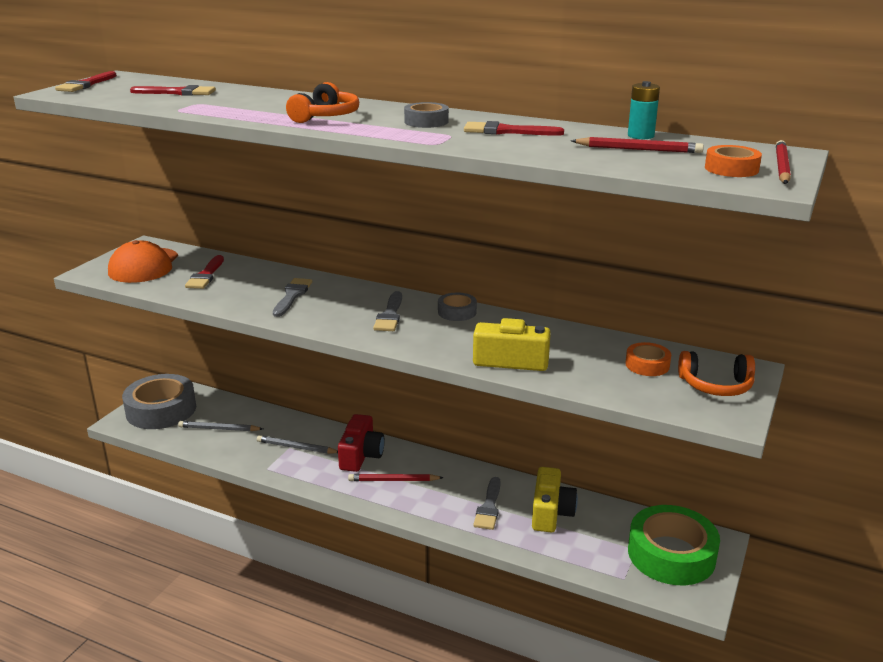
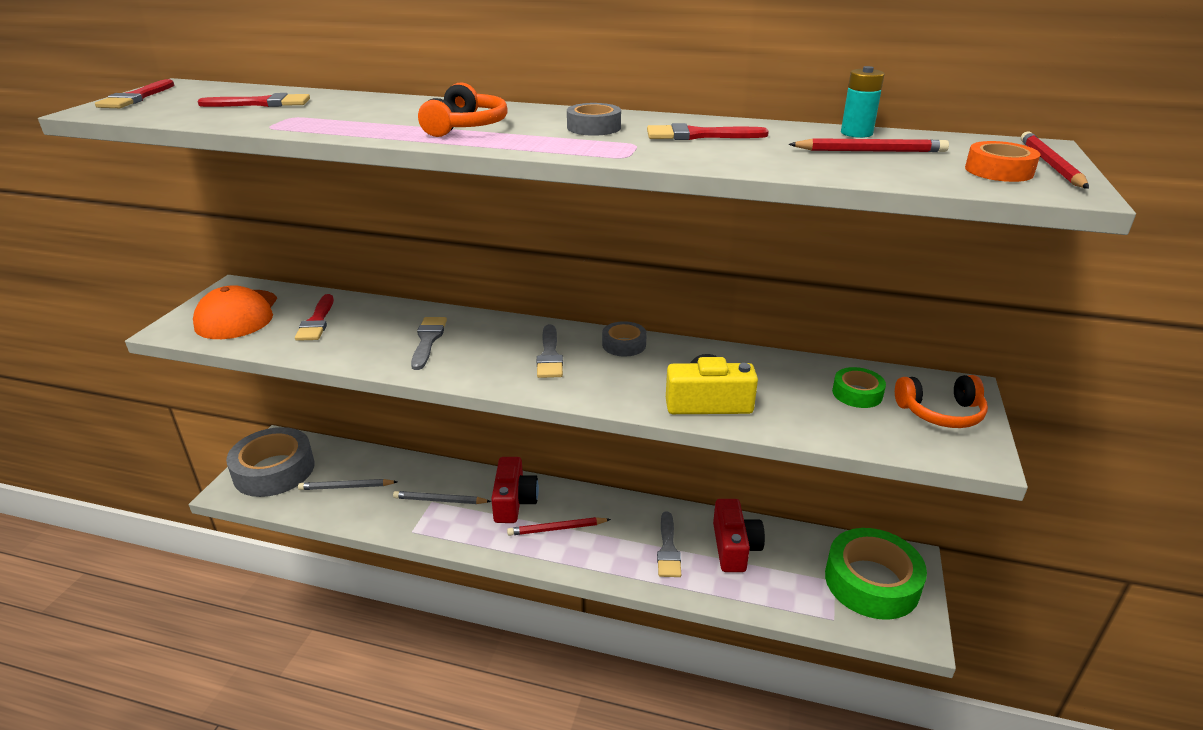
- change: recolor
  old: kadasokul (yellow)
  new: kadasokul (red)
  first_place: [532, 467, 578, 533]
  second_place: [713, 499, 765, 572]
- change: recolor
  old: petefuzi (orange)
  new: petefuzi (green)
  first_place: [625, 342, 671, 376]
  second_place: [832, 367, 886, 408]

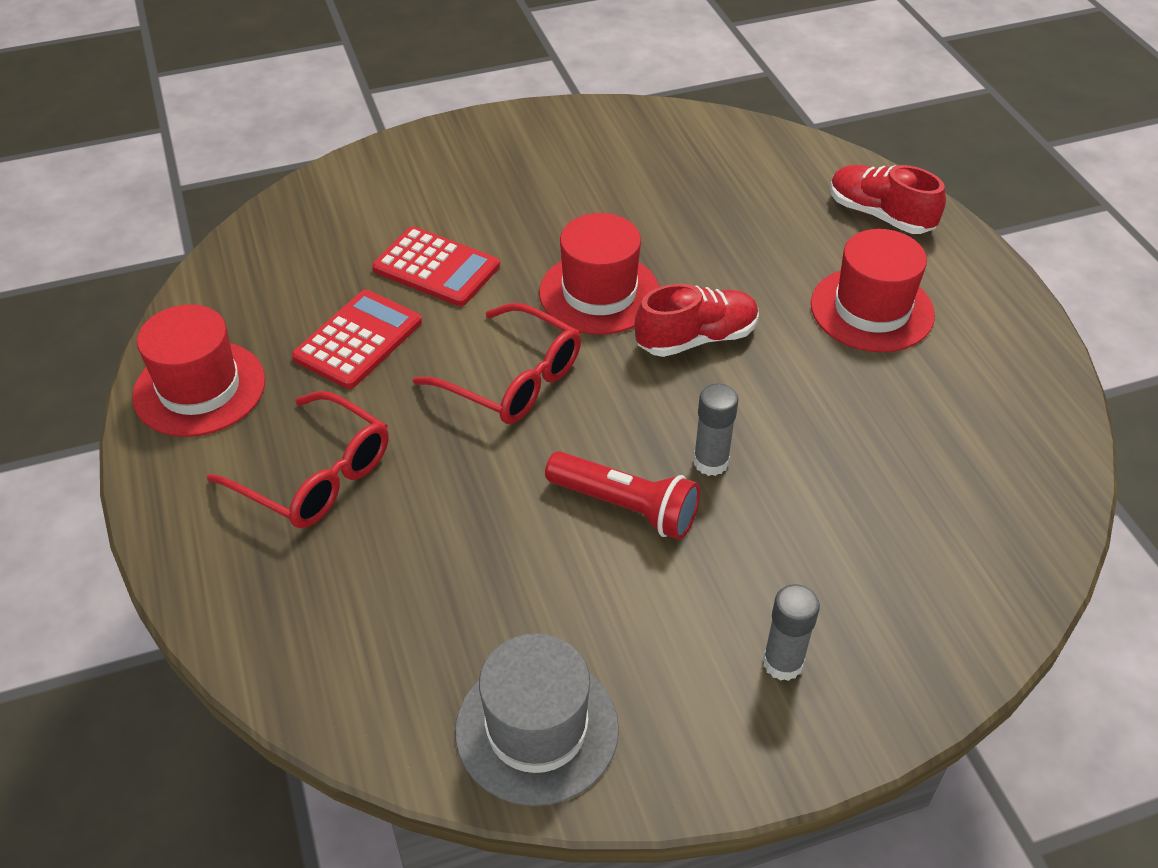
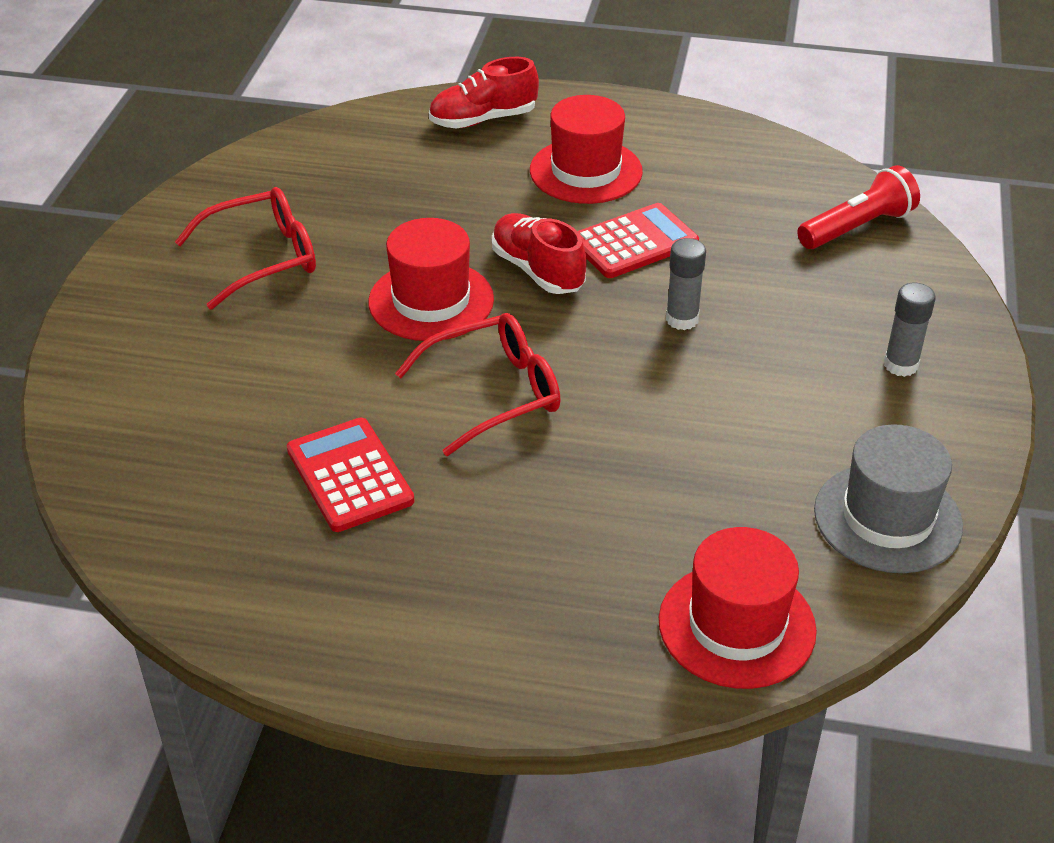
- change: move
  old: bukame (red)
  first_place: [132, 304, 265, 437]
  second_place: [659, 527, 817, 689]
- change: move
  old: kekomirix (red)
  first_place: [207, 391, 389, 528]
  second_place: [175, 187, 316, 310]
- change: move
  old: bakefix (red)
  first_place: [372, 226, 500, 306]
  second_place: [578, 203, 699, 278]
- change: move
  old: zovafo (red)
  first_place: [545, 451, 700, 540]
  second_place: [797, 165, 920, 249]
- change: rotate
  old: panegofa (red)
  first_place: [635, 284, 759, 357]
  second_place: [492, 213, 587, 294]
  degrees: -45

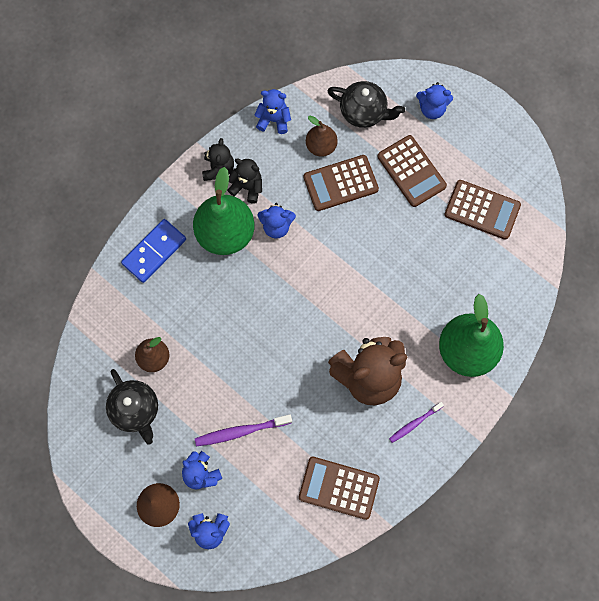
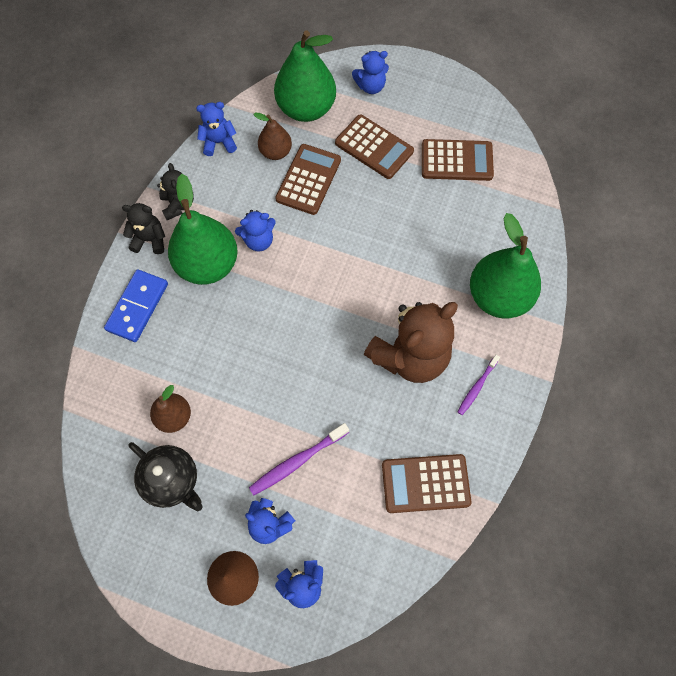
- change: move
  old: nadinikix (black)
  first_place: [227, 158, 262, 204]
  second_place: [122, 203, 165, 254]
- change: replace
  old: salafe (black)
  new: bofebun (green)
  first_place: [327, 81, 405, 128]
  second_place: [274, 30, 336, 122]
- change: rotate
  old: bakefix (brown)
  first_place: [304, 155, 379, 211]
  second_place: [275, 144, 341, 215]
  degrees: 150

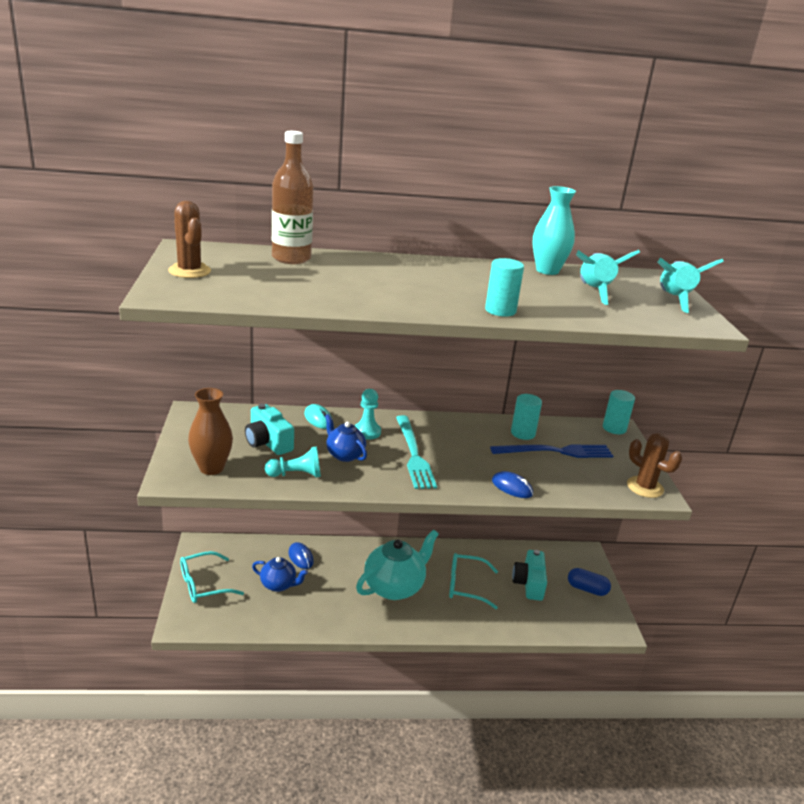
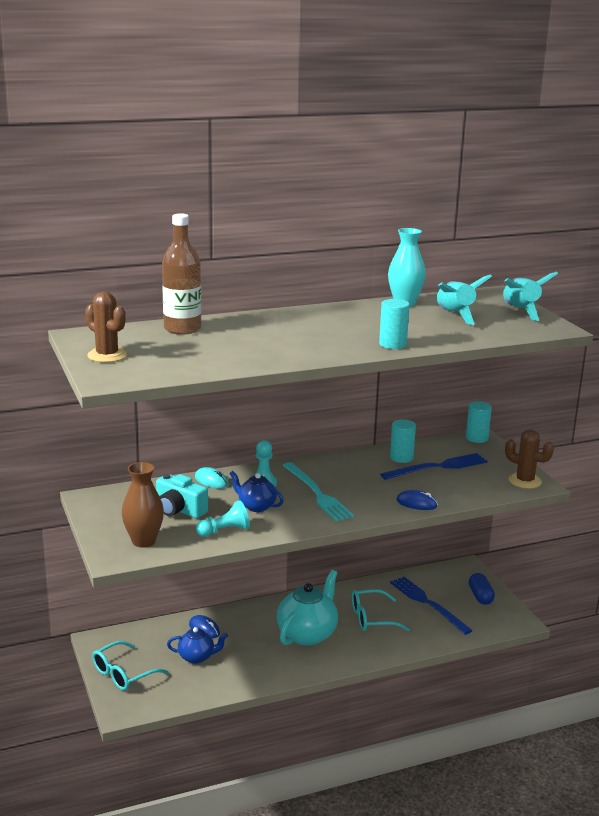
- change: replace
  old: kadasokul (turquoise)
  new: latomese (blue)
  first_place: [512, 550, 547, 601]
  second_place: [390, 577, 473, 635]
- change: rotate
  old: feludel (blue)
  first_place: [568, 568, 611, 596]
  second_place: [469, 573, 495, 605]
  degrees: 75

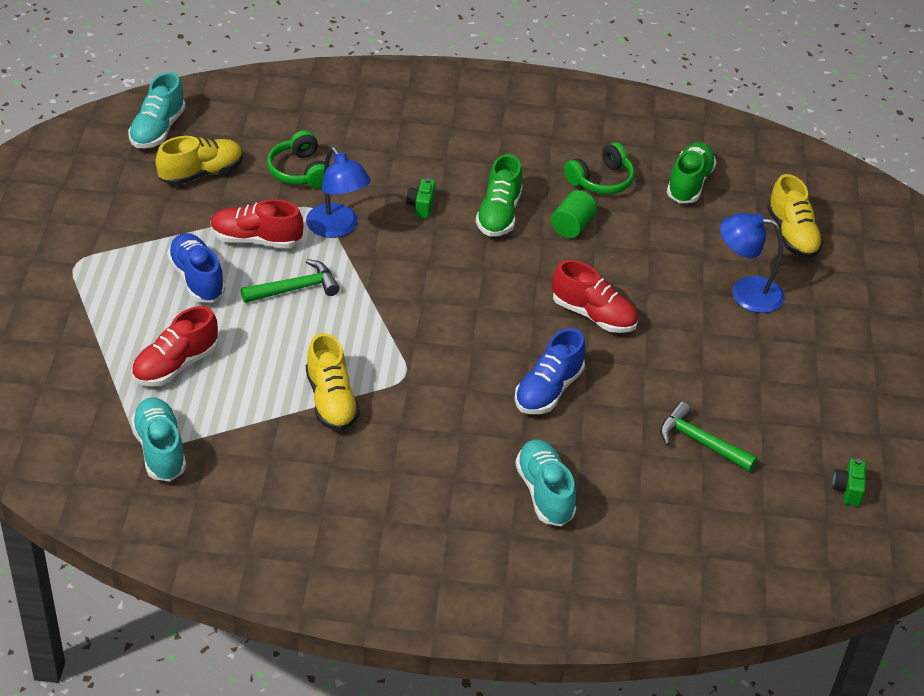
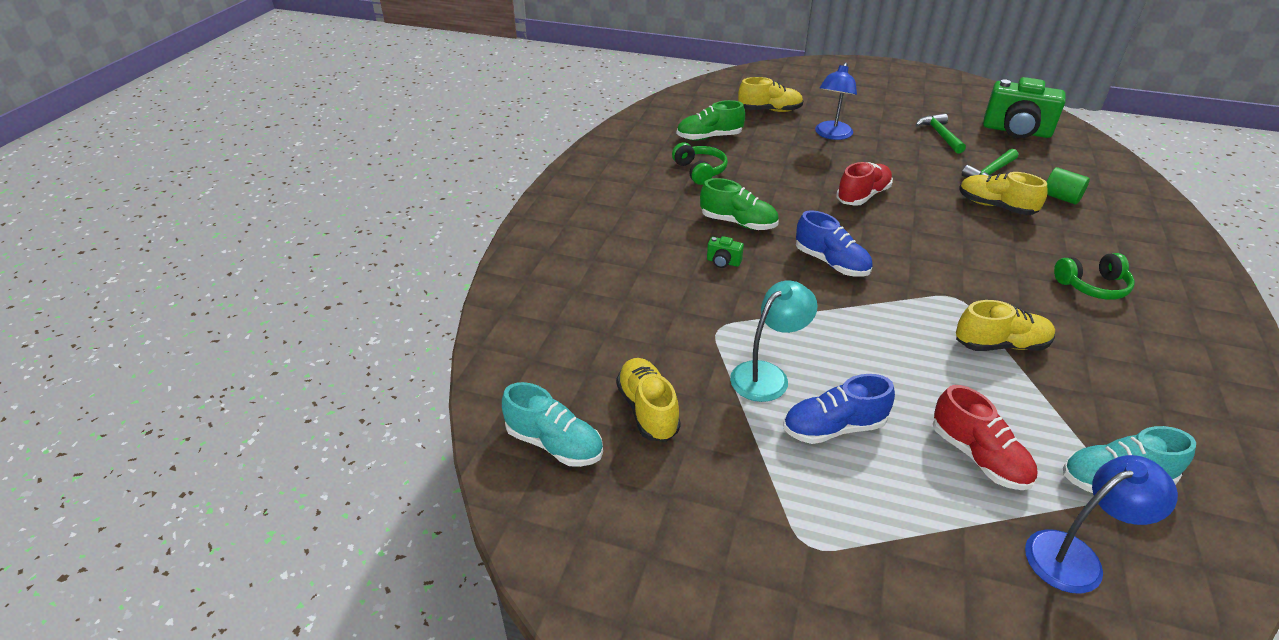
- change: delete
  old: panegofa (turquoise)
  first_place: [515, 440, 576, 526]
- change: insert
  new: panegofa (yellow)
  second_place: [959, 172, 1047, 215]
- change: move
  old: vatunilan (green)
  first_place: [241, 259, 340, 303]
  second_place: [915, 113, 966, 154]
- change: move
  old: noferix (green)
  first_place: [267, 130, 325, 189]
  second_place: [1054, 253, 1135, 300]
- change: move
  old: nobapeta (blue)
  first_place: [306, 147, 371, 238]
  second_place: [1025, 455, 1178, 594]
- change: move
  old: panegofa (blue)
  first_place: [514, 328, 585, 414]
  second_place: [796, 210, 873, 277]
- change: move
  old: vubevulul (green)
  first_place: [551, 190, 597, 238]
  second_place: [1046, 167, 1090, 205]
- change: replace
  old: panegofa (red)
  new: nobapeta (turquoise)
  first_place: [210, 199, 303, 248]
  second_place: [730, 280, 818, 402]
- change: rotate
  old: panegofa (green)
  first_place: [667, 142, 716, 203]
  second_place: [677, 100, 745, 141]
  degrees: -45
- change: resize
  old: kadasokul (green)
  first_place: [832, 459, 866, 506]
  second_place: [983, 77, 1065, 138]
  factor: 2.45

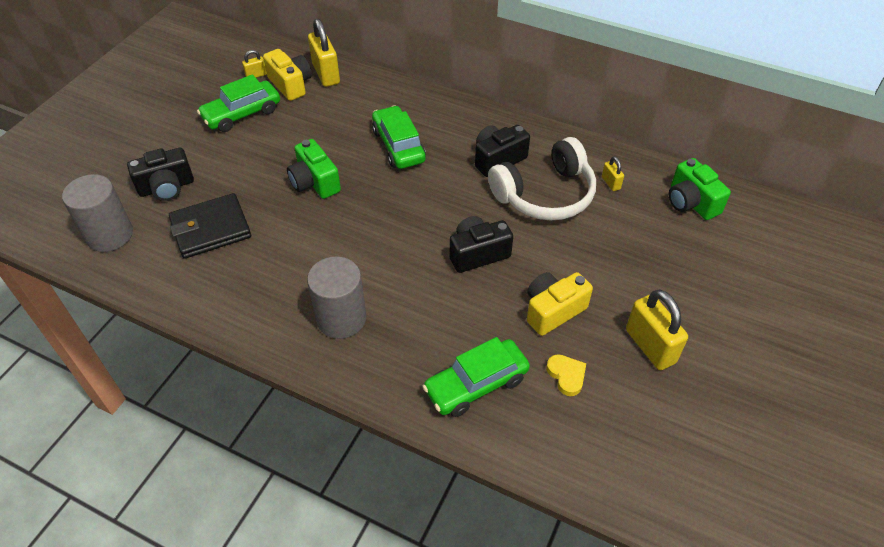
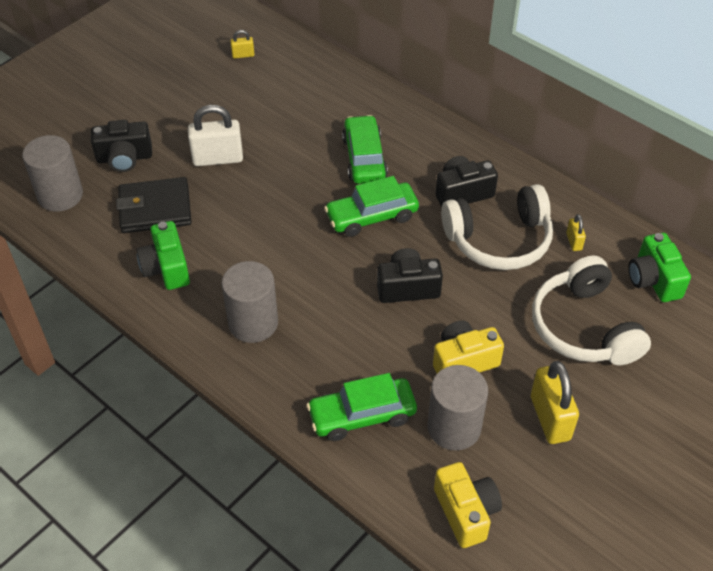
- change: delete
  old: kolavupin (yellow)
  first_place: [308, 19, 340, 87]
- change: insert
  new: kolavupin (white)
  second_place: [188, 105, 243, 166]
- change: insert
  new: noferix (white)
  second_place: [532, 255, 651, 365]
- change: move
  old: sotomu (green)
  first_place: [197, 74, 280, 132]
  second_place: [324, 176, 419, 237]
- change: move
  old: kadasokul (yellow)
  first_place: [263, 49, 312, 101]
  second_place: [434, 462, 502, 548]
- change: move
  old: kadasokul (green)
  first_place: [287, 139, 341, 199]
  second_place: [136, 221, 190, 290]
- change: replace
  old: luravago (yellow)
  new: vubevulul (grey)
  first_place: [546, 354, 586, 396]
  second_place: [427, 365, 488, 451]

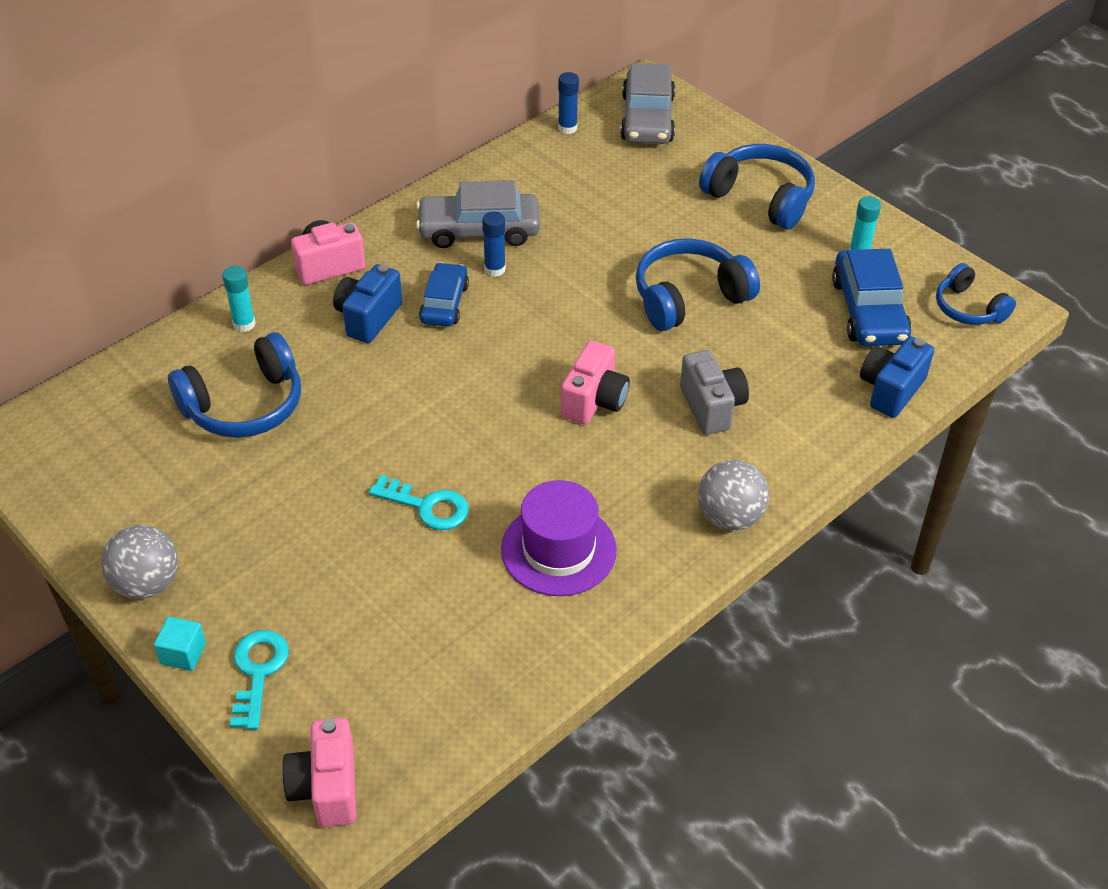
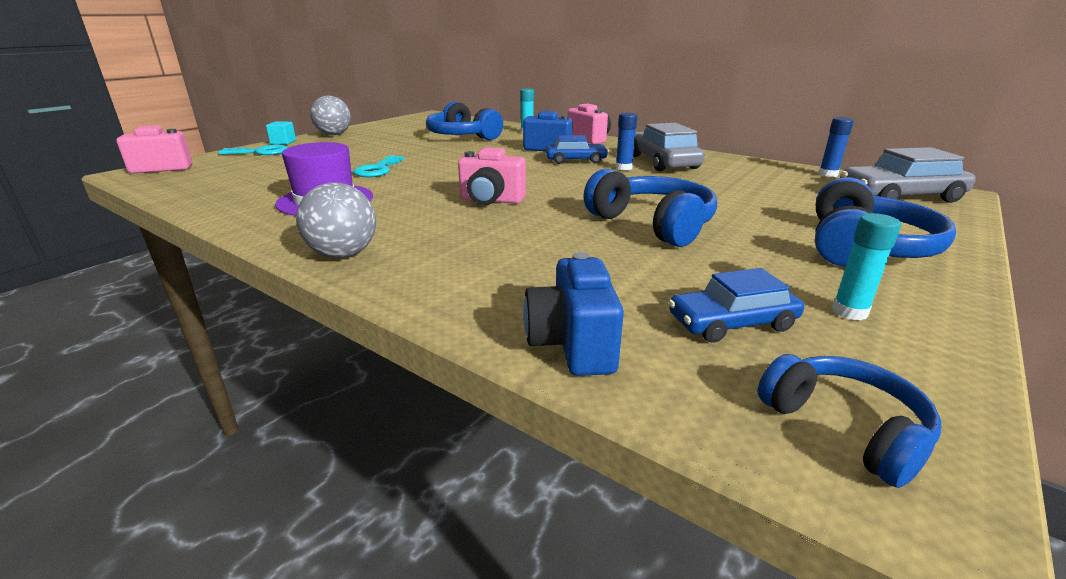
- change: delete
  old: kadasokul (grey)
  first_place: [680, 350, 749, 435]
- change: rotate
  old: kadasokul (blue)
  first_place: [860, 336, 934, 418]
  second_place: [523, 252, 624, 376]
  degrees: -120
- change: rotate
  old: noferix (blue)
  first_place: [936, 263, 1016, 325]
  second_place: [758, 354, 941, 488]
  degrees: 105
- change: resize
  old: sotomu (blue)
  first_place: [832, 249, 911, 346]
  second_place: [668, 268, 804, 343]
  factor: 0.65

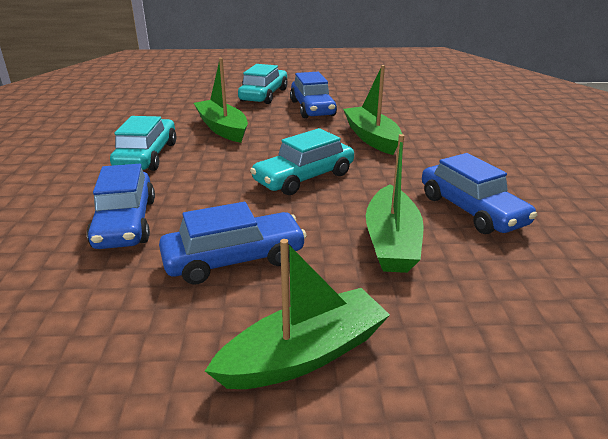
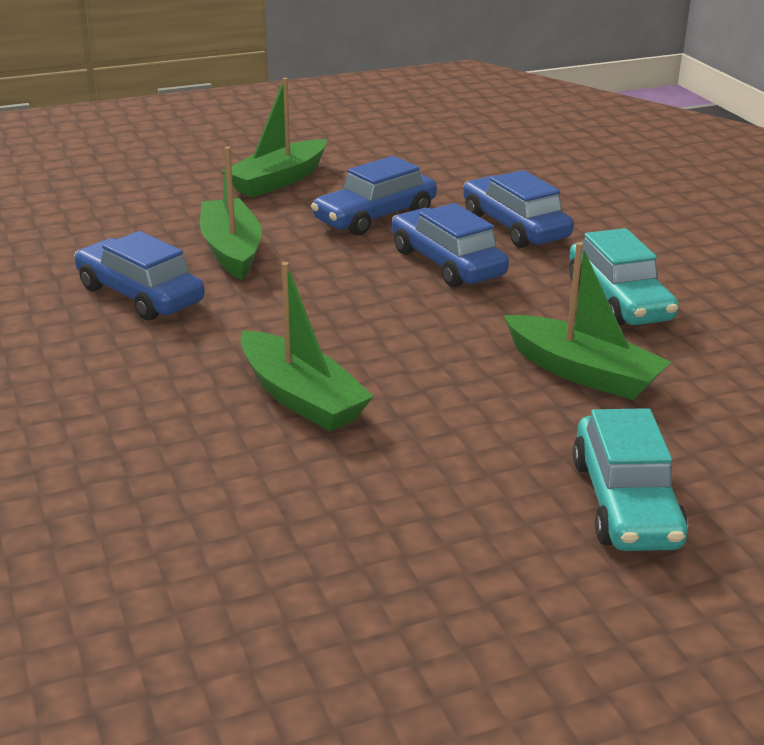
- change: delete
  old: sotomu (turquoise)
  first_place: [250, 128, 354, 195]
- change: move
  old: sotomu (blue)
  first_place: [290, 72, 337, 118]
  second_place: [392, 203, 509, 287]

